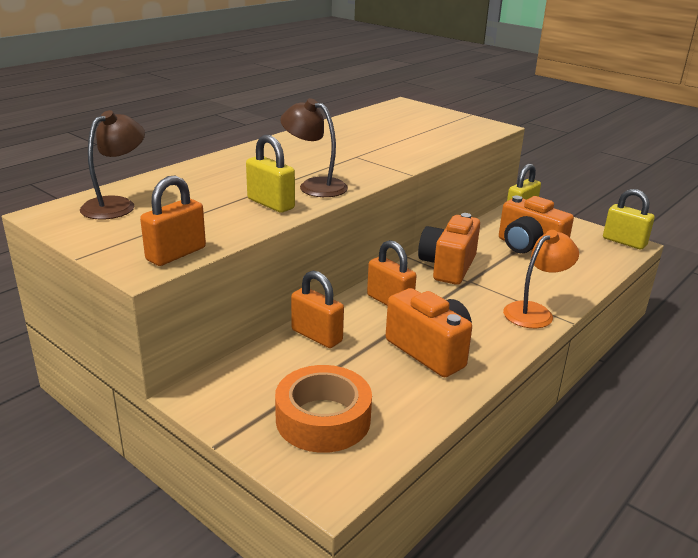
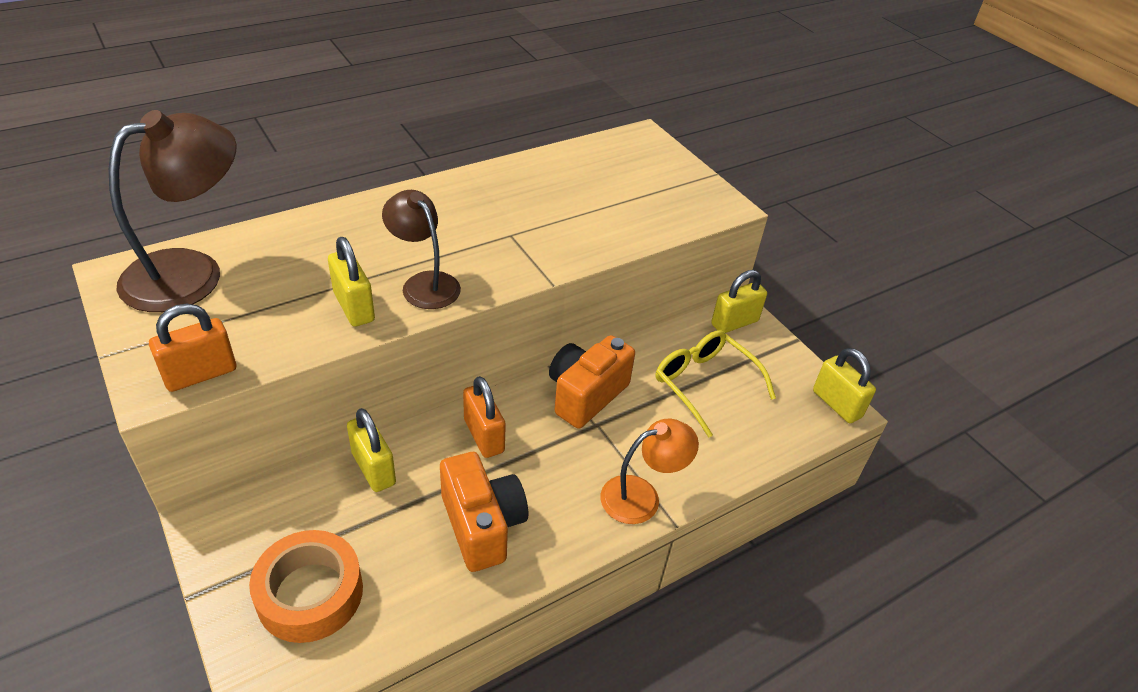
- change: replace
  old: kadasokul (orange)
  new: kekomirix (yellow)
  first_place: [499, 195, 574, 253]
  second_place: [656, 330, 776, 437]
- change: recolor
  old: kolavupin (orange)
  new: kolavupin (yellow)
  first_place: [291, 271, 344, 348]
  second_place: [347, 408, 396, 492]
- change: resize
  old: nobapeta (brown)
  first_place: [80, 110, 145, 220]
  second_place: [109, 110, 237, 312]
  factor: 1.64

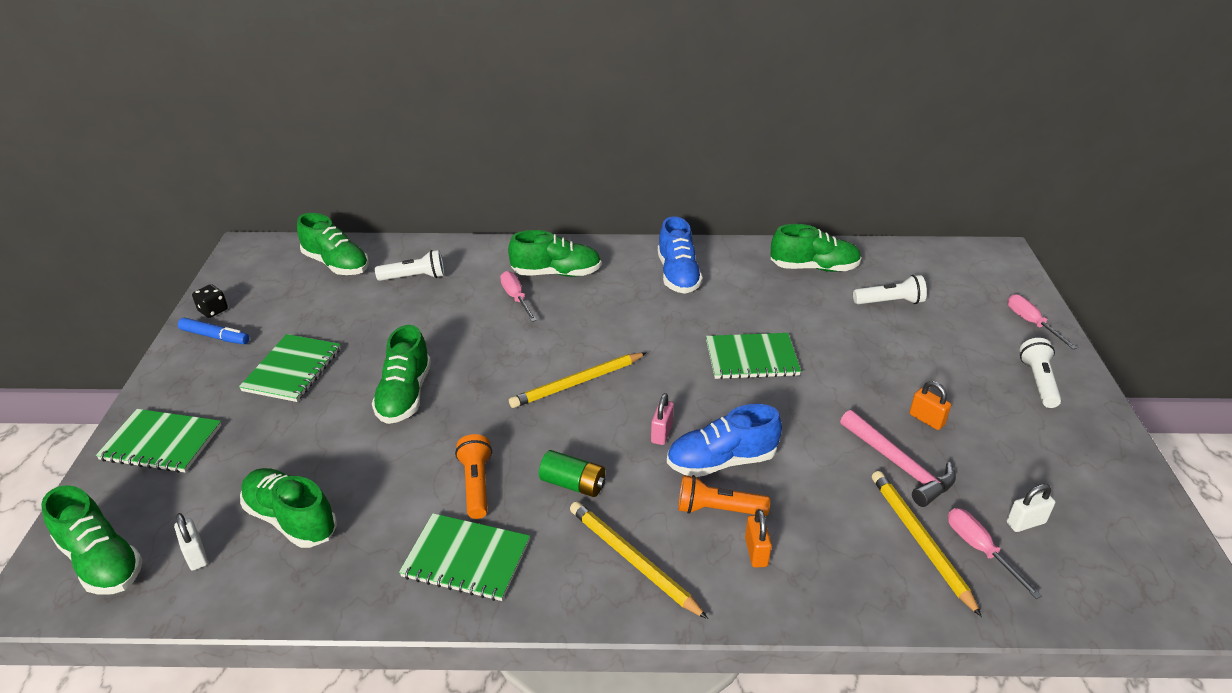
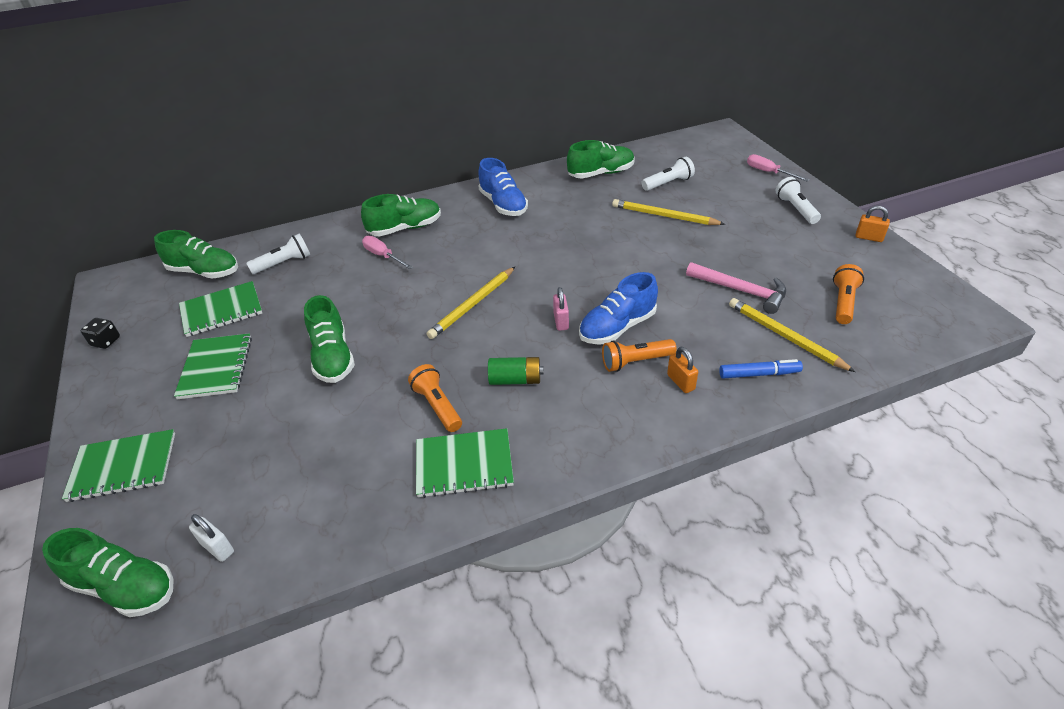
- change: delete
  old: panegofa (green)
  first_place: [240, 468, 337, 548]
- change: delete
  old: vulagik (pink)
  first_place: [948, 508, 1042, 599]
- change: move
  old: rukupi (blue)
  first_place: [178, 318, 249, 344]
  second_place: [719, 359, 803, 379]
- change: move
  old: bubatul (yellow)
  first_place: [570, 501, 708, 619]
  second_place: [612, 199, 725, 225]
- change: move
  old: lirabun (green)
  first_place: [706, 333, 801, 379]
  second_place: [179, 281, 262, 337]
- change: move
  old: kolavupin (orange)
  first_place: [910, 381, 951, 430]
  second_place: [855, 206, 890, 242]
- change: replace
  old: kolavupin (white)
  new: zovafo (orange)
  first_place: [1007, 484, 1055, 532]
  second_place: [833, 264, 864, 324]

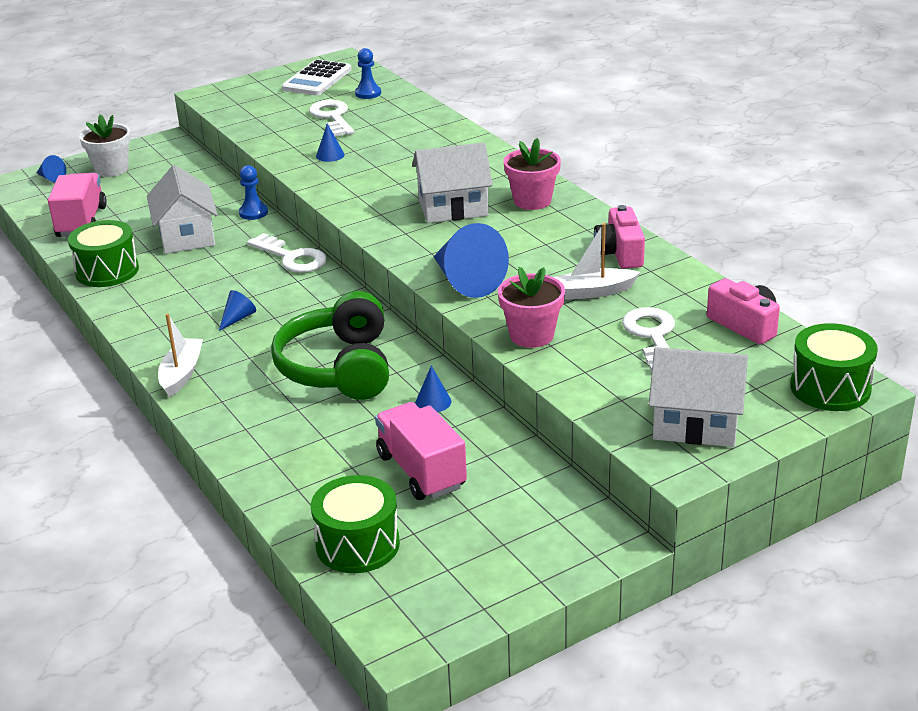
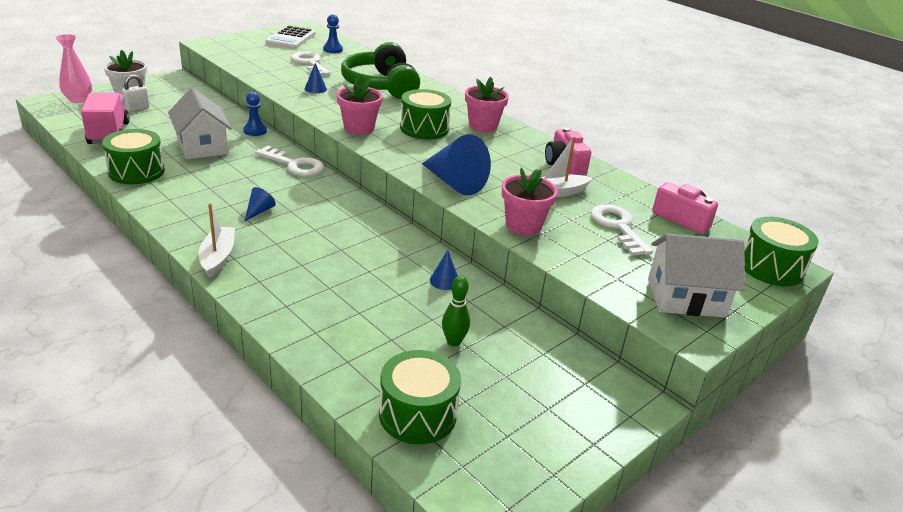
- change: insert
  new: kolavupin (white)
  second_place: [122, 75, 149, 111]
- change: insert
  new: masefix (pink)
  second_place: [337, 77, 383, 135]
- change: move
  old: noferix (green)
  first_place: [271, 291, 389, 400]
  second_place: [341, 42, 420, 99]
- change: replace
  old: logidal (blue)
  new: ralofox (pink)
  first_place: [37, 155, 66, 182]
  second_place: [55, 34, 92, 103]
- change: replace
  old: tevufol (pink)
  new: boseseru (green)
  first_place: [375, 402, 467, 500]
  second_place: [442, 276, 470, 347]
- change: replace
  old: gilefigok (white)
  new: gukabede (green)
  first_place: [412, 142, 493, 223]
  second_place: [400, 89, 451, 140]

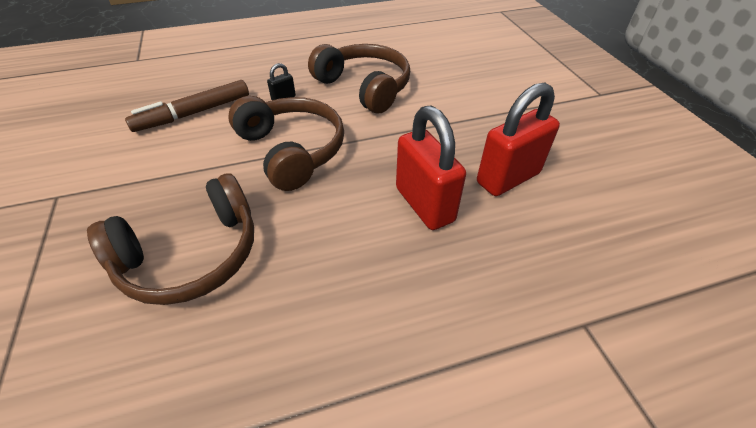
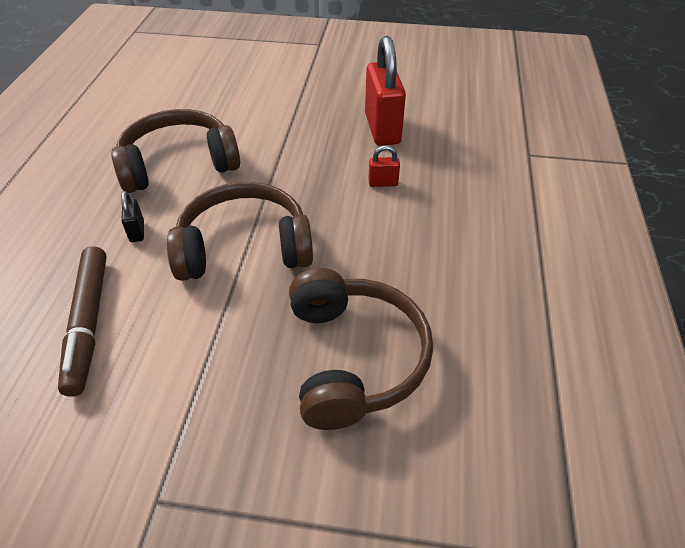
- change: resize
  old: kolavupin (red)
  first_place: [396, 105, 466, 230]
  second_place: [368, 145, 400, 187]
  factor: 0.44

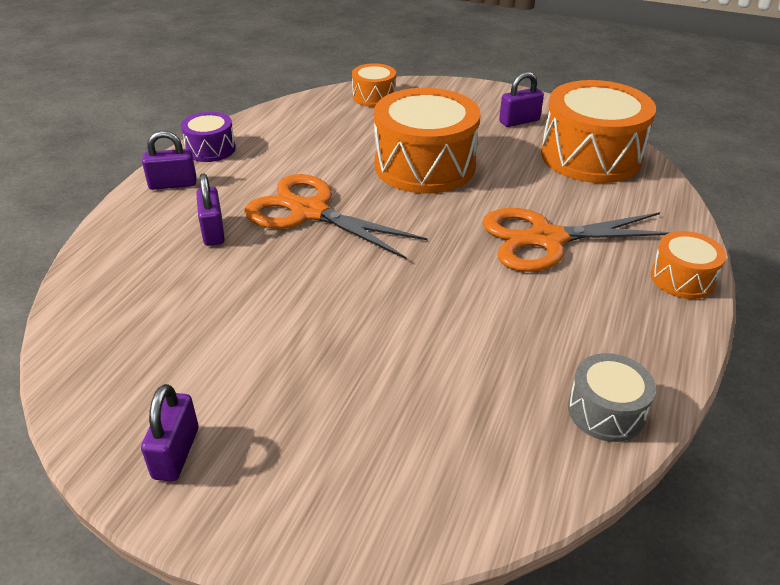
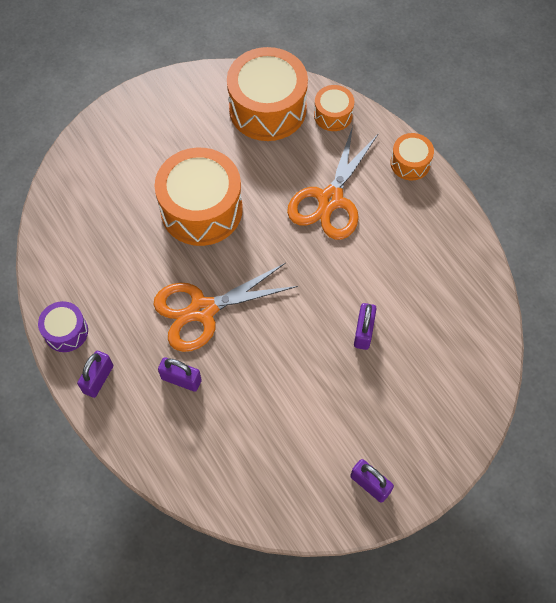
- change: delete
  old: gukabede (grey)
  first_place: [568, 353, 656, 442]
- change: move
  old: gukabede (orange)
  first_place: [352, 63, 396, 107]
  second_place: [314, 85, 354, 131]
- change: move
  old: kolavupin (purple)
  first_place: [499, 72, 544, 127]
  second_place: [354, 303, 376, 350]

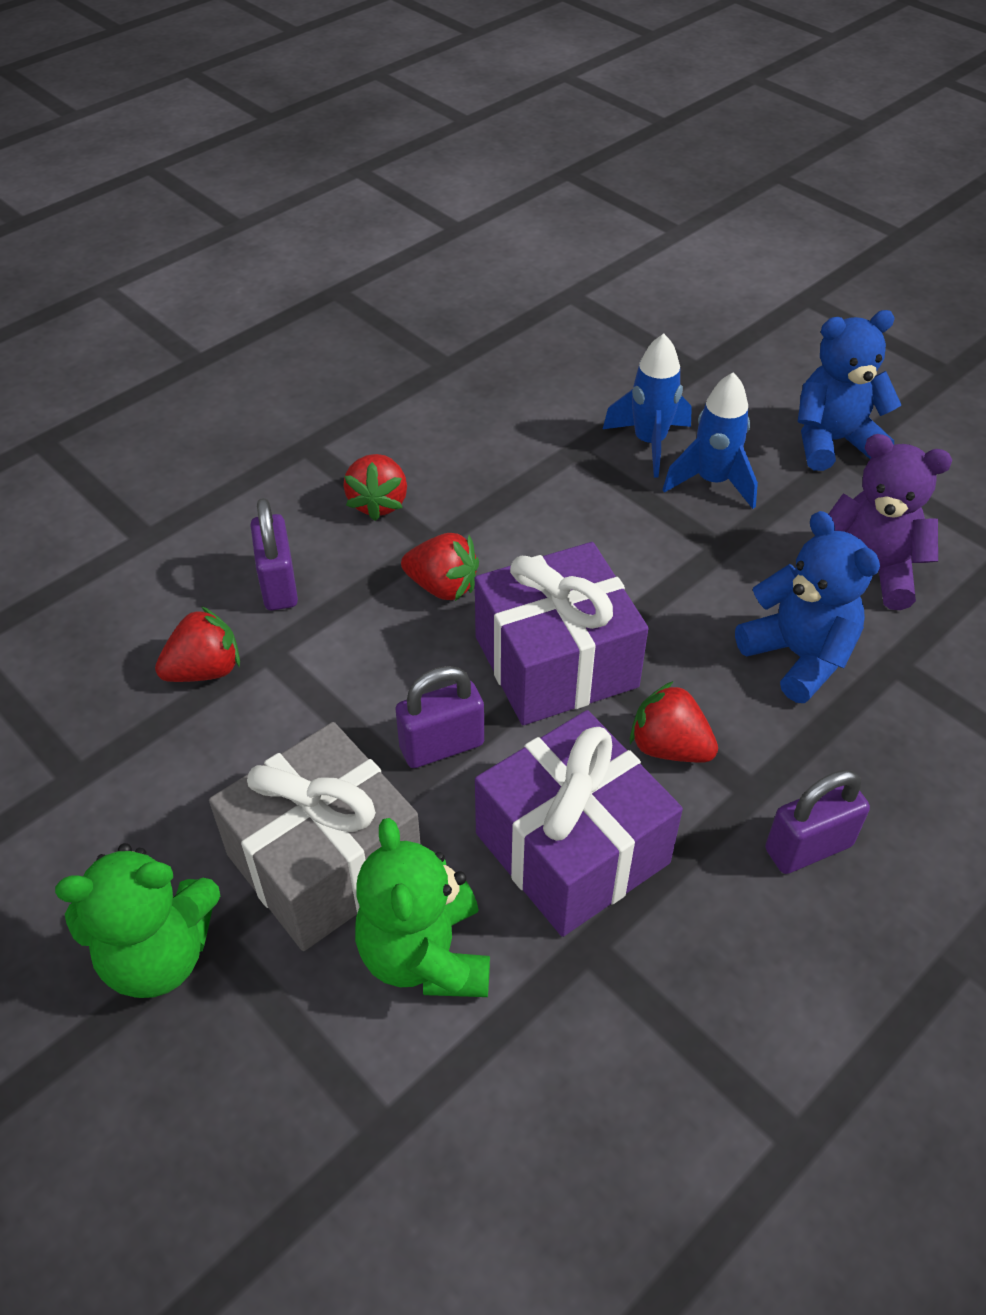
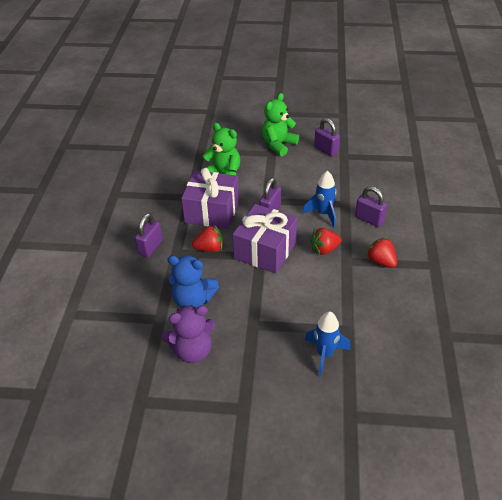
- change: delete
  old: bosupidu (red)
  first_place: [155, 606, 240, 682]
- change: delete
  old: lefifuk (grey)
  first_place: [209, 722, 421, 951]
- change: delete
  old: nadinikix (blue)
  first_place: [798, 310, 901, 471]
- change: insert
  new: kolavupin (purple)
  second_place: [314, 118, 340, 157]
- change: move
  old: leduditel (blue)
  first_place: [662, 372, 758, 509]
  second_place: [302, 171, 337, 228]

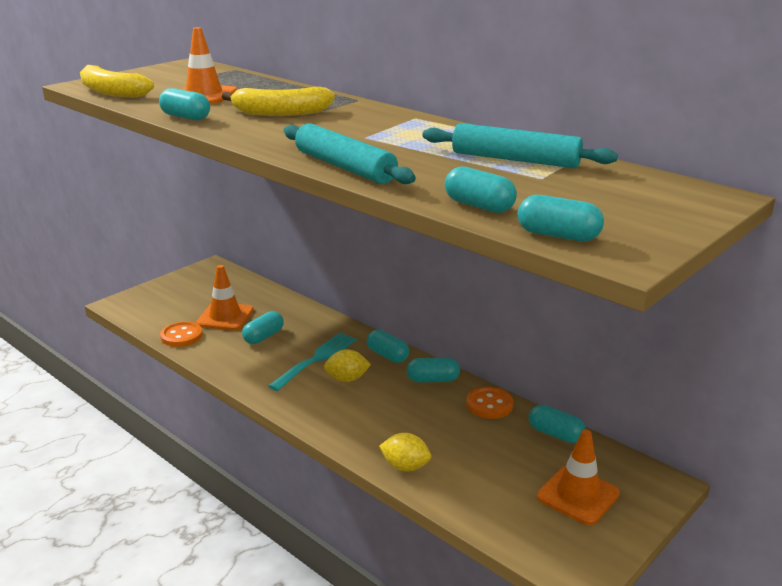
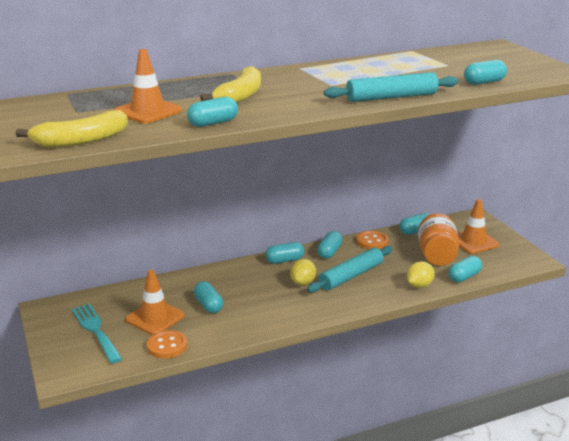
- change: insert
  new: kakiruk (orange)
  second_place: [418, 213, 459, 266]
- change: move
  old: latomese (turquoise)
  first_place: [268, 333, 357, 391]
  second_place: [72, 304, 122, 364]
- change: move
  old: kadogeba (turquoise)
  first_place: [423, 123, 618, 168]
  second_place: [307, 246, 392, 293]
- change: move
  old: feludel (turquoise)
  first_place: [518, 195, 604, 241]
  second_place: [449, 256, 482, 282]

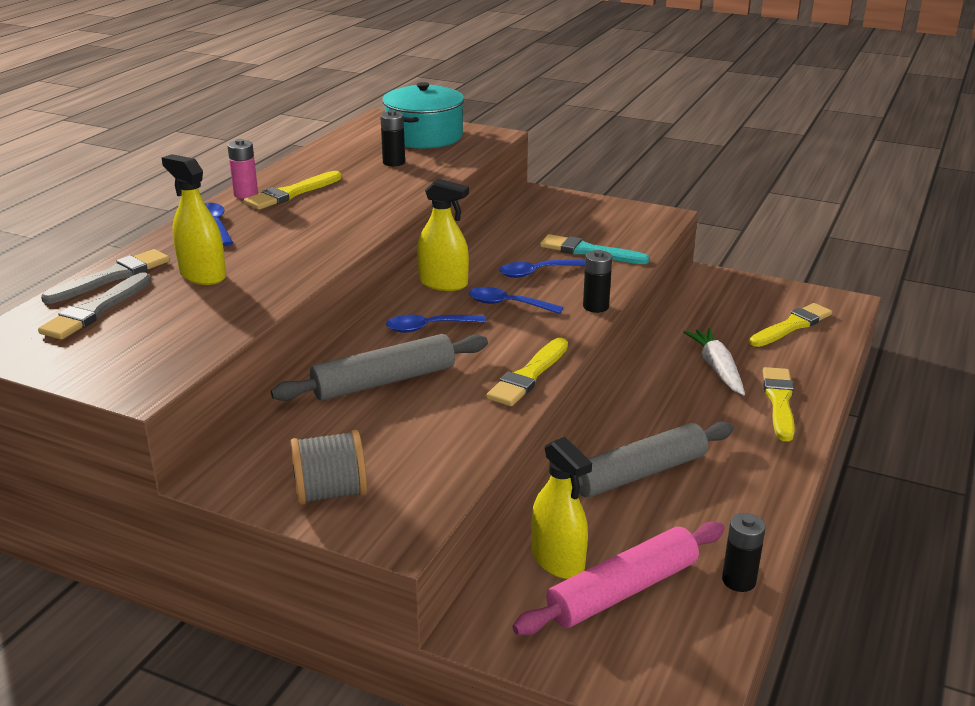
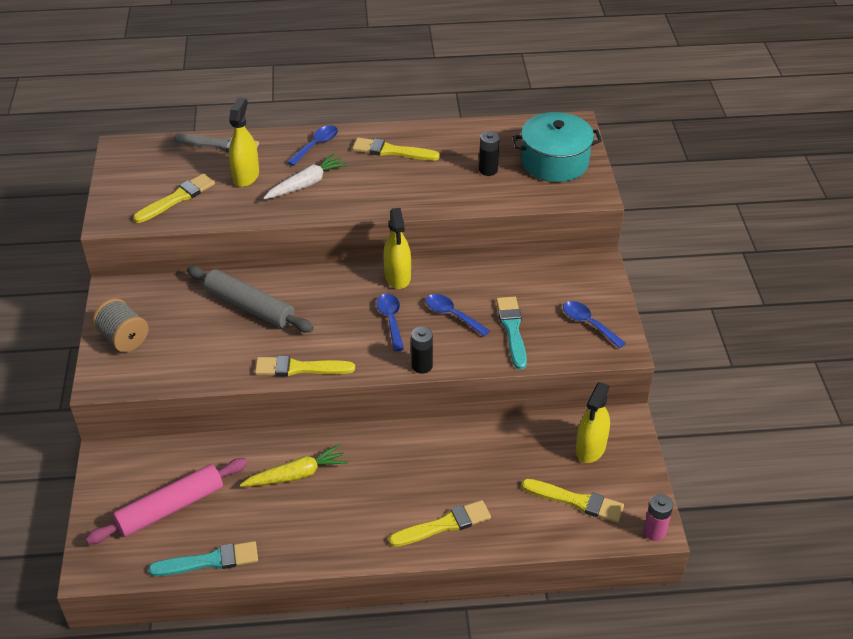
- change: delete
  old: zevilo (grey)
  first_place: [38, 272, 151, 340]
- change: insert
  new: zevilo (yellow)
  second_place: [133, 174, 215, 223]
- change: move
  old: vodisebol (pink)
  first_place: [227, 139, 258, 199]
  second_place: [643, 494, 673, 541]
- change: move
  old: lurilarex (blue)
  first_place: [386, 315, 486, 333]
  second_place: [563, 301, 626, 348]
- change: move
  old: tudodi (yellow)
  first_place: [531, 437, 592, 579]
  second_place: [576, 382, 610, 463]
- change: move
  old: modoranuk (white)
  first_place: [683, 328, 745, 395]
  second_place: [263, 154, 348, 199]
- change: replace
  old: kadogeba (grey)
  new: modoranuk (yellow)
  first_place: [540, 422, 734, 498]
  second_place: [240, 444, 348, 487]
- change: replace
  old: vodisebol (black)
  new: zevilo (turquoise)
  first_place: [722, 513, 766, 592]
  second_place: [148, 541, 258, 576]
- change: rotate
  old: kadogeba (pink)
  first_place: [512, 521, 725, 635]
  second_place: [85, 458, 248, 544]
  degrees: -60

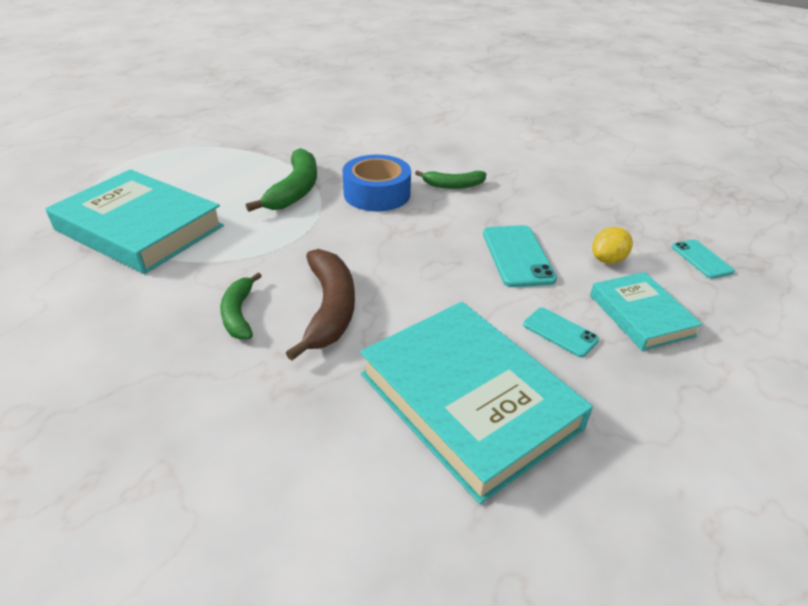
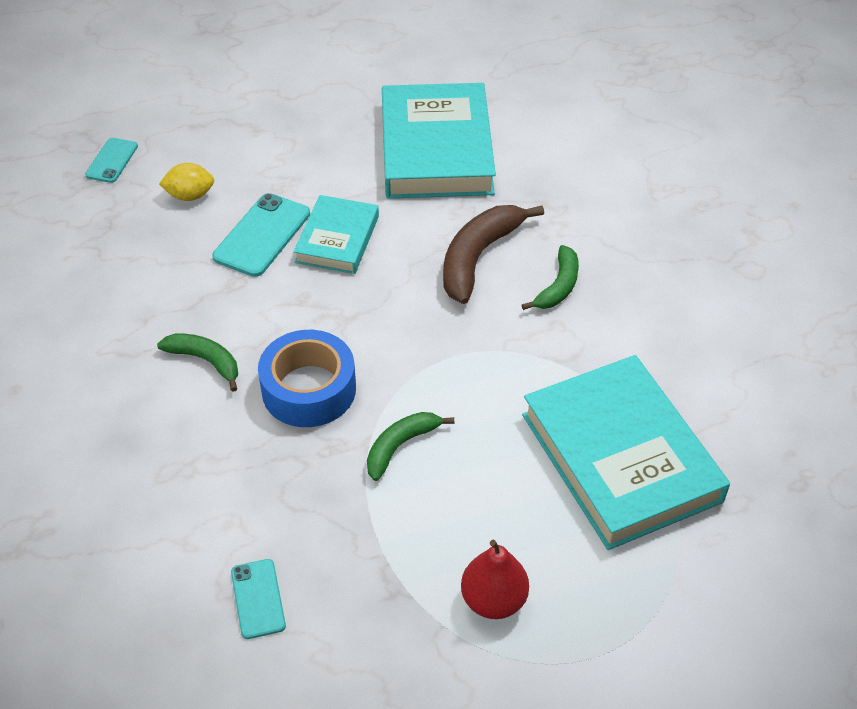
- change: insert
  new: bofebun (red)
  second_place: [461, 540, 529, 619]
- change: move
  old: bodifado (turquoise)
  first_place: [523, 308, 599, 357]
  second_place: [231, 559, 286, 639]
- change: move
  old: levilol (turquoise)
  first_place: [590, 272, 703, 351]
  second_place: [293, 195, 379, 274]
- change: resize
  old: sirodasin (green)
  first_place: [246, 148, 317, 212]
  second_place: [367, 412, 454, 481]
  factor: 0.61

